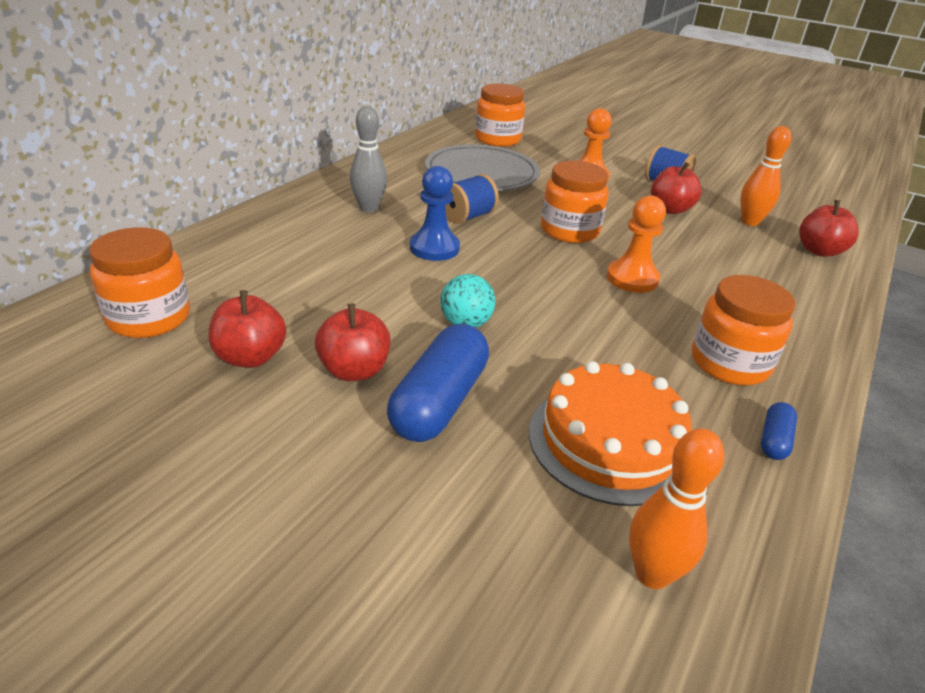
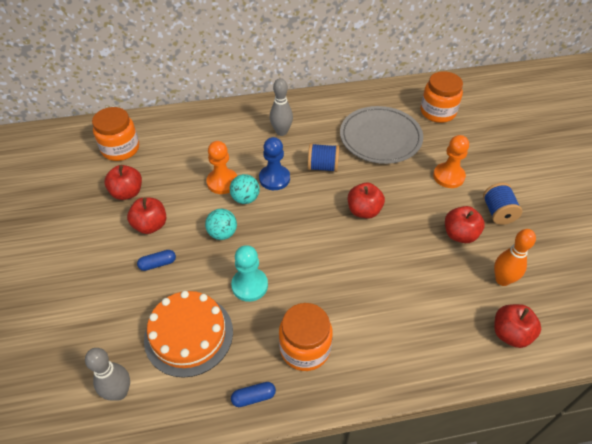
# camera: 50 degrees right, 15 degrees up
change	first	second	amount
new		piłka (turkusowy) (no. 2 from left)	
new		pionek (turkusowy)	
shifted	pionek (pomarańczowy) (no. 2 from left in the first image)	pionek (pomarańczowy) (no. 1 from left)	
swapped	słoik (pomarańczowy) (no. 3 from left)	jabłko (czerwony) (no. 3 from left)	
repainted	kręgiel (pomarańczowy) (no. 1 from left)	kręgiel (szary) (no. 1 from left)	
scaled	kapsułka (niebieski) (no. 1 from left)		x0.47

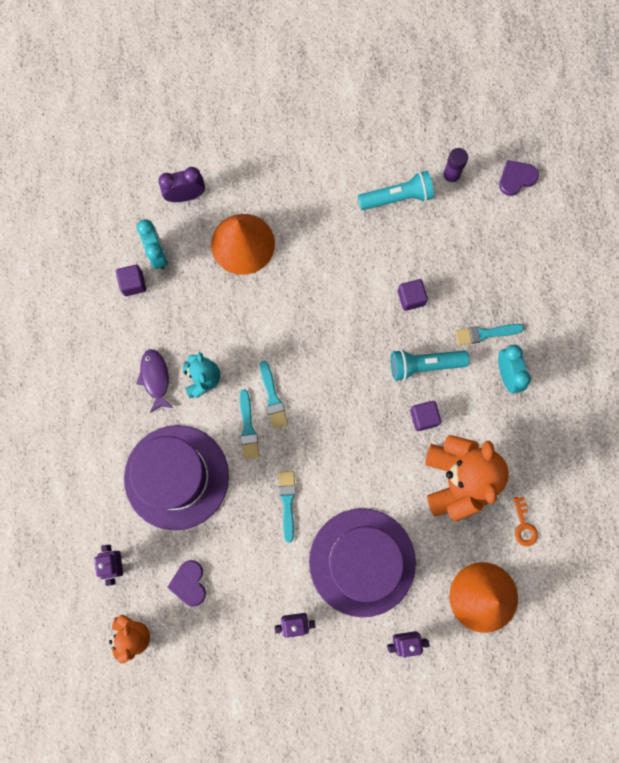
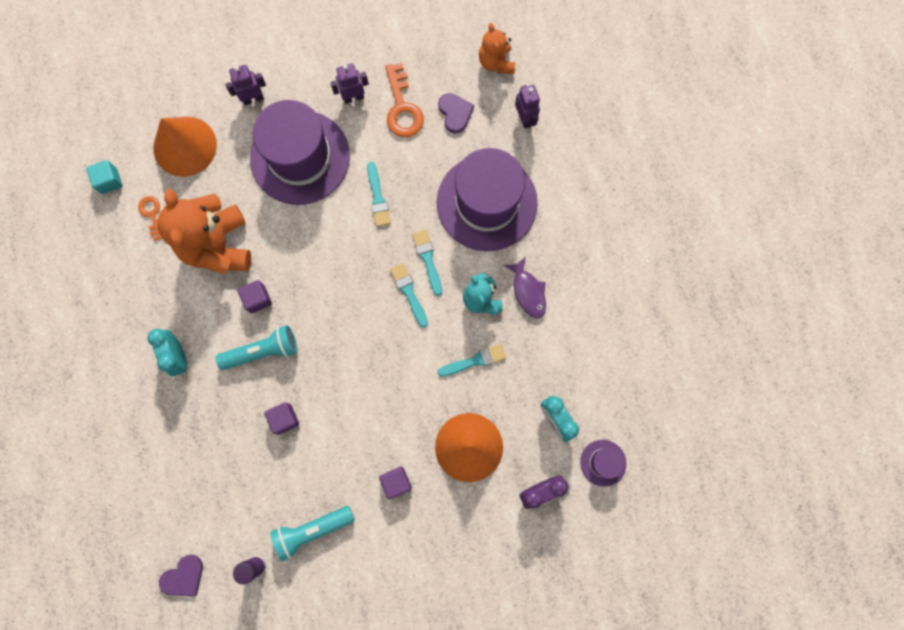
# camera: 170 degrees right, 0 degrees up
change	first	second	amount
new		sześcian (turkusowy)	
new		klucz (pomarańczowy) (no. 2 from left)	
new		kapelusz (fioletowy) (no. 3 from left)	
shifted	sześcian (fioletowy) (no. 1 from left in the first image)	sześcian (fioletowy) (no. 3 from left)	
shifted	pędzel (turkusowy) (no. 4 from left)		

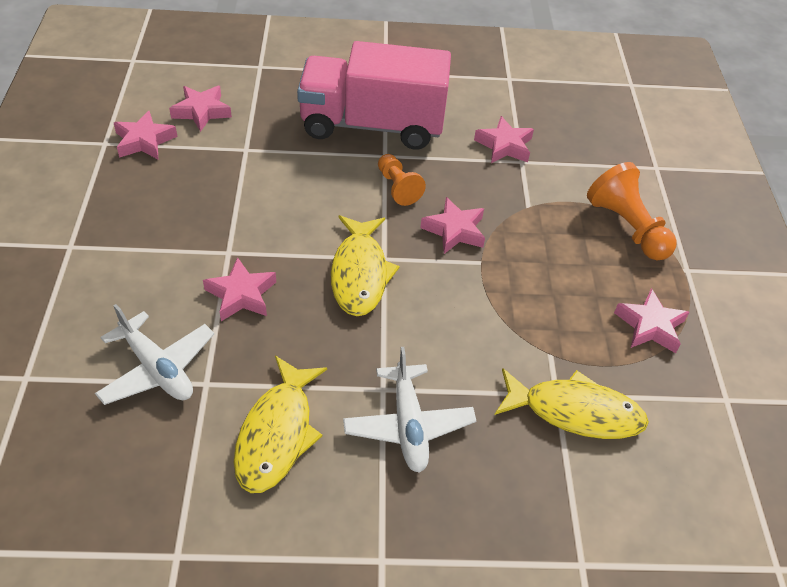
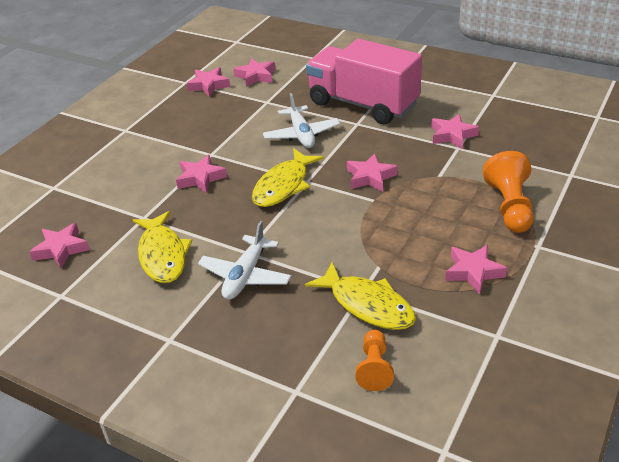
# camera: 35 degrees right, 10 degrees down
change	first	second	amount
new		gwiazda (różowy) (no. 1 from left)	
shifted	samolot (biały) (no. 1 from left in the first image)	samolot (biały) (no. 2 from left)	
shifted	pionek (pomarańczowy) (no. 1 from left)		
rotated	ryba (żółty) (no. 1 from left)		60 degrees counterclockwise

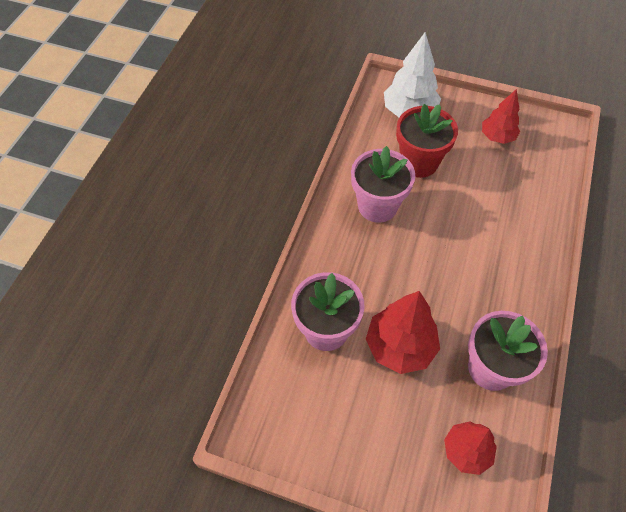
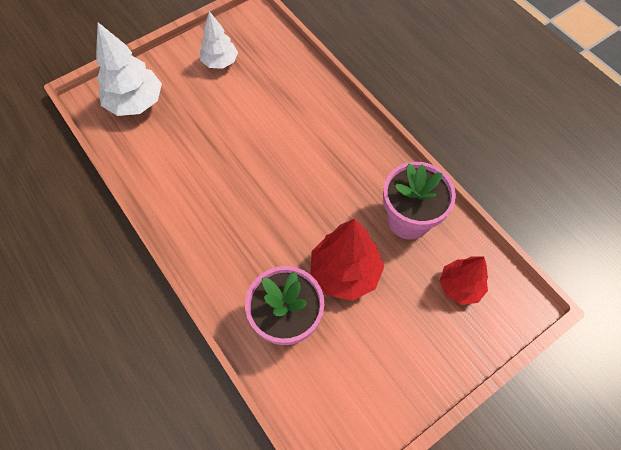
# camera: 55 degrees left, 5 degrees up
change	first	second	amount
gone	doniczka (różowy) (no. 2 from left)		
gone	doniczka (czerwony)		
repainted	drzewko (czerwony) (no. 3 from left)	drzewko (biały) (no. 2 from left)	

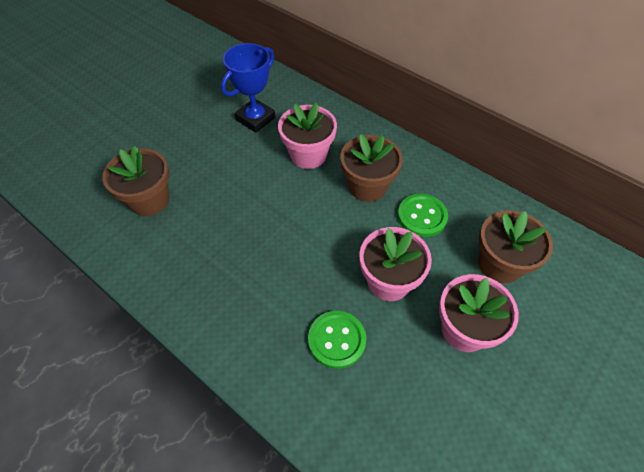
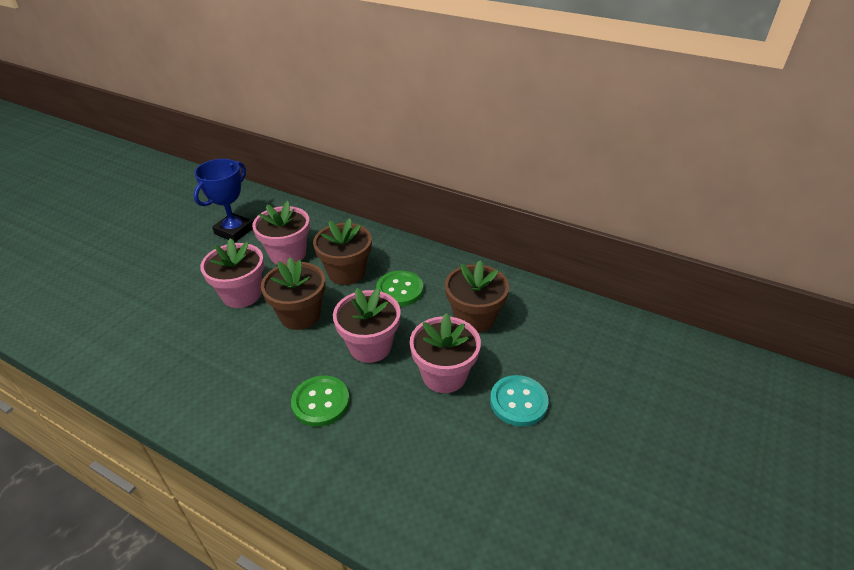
# camera: 10 degrees left, 15 degrees down
change	first	second	amount
new		doniczka (różowy) (no. 1 from left)	
new		guzik (turkusowy)	
shifted	doniczka (brązowy) (no. 1 from left)		

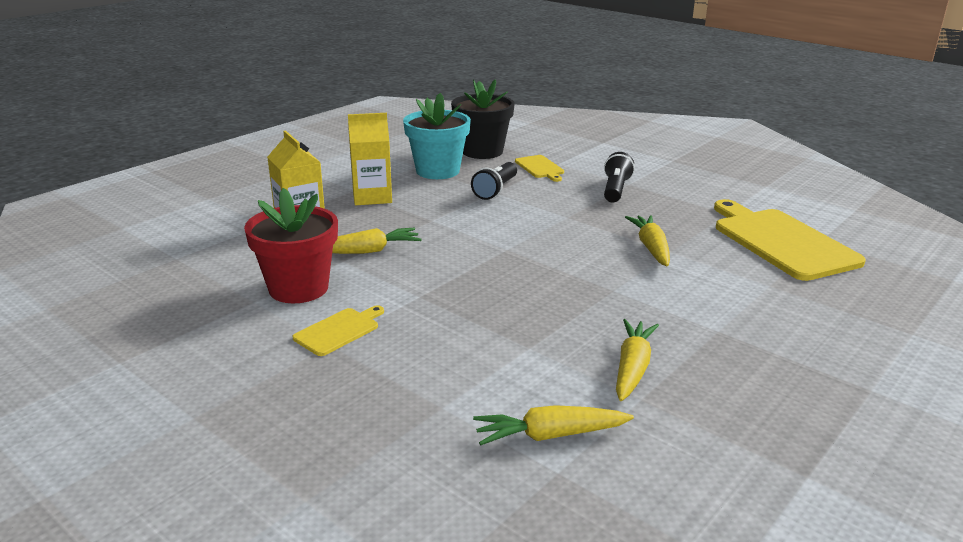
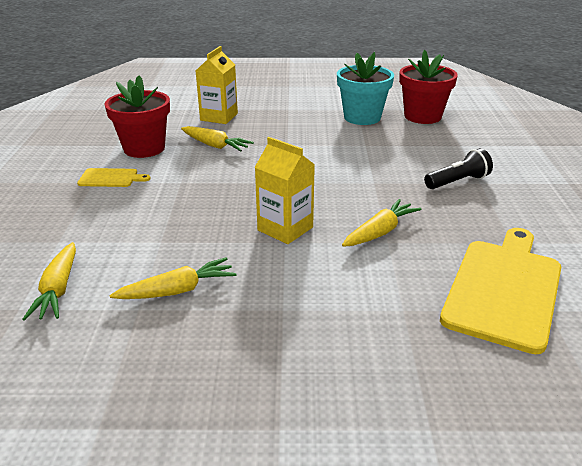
# camera: 50 degrees right, 5 degrees up
change	first	second	amount
gone	latarka (czarny) (no. 1 from left)		
gone	deska do krojenia (żółty) (no. 2 from left)		
shifted	karton mleka (żółty) (no. 2 from left)		
repainted	doniczka (czarny)	doniczka (czerwony) (no. 2 from left)	
rotated	marchewka (żółty) (no. 2 from left in the first image)	marchewka (żółty) (no. 1 from left)	135 degrees counterclockwise

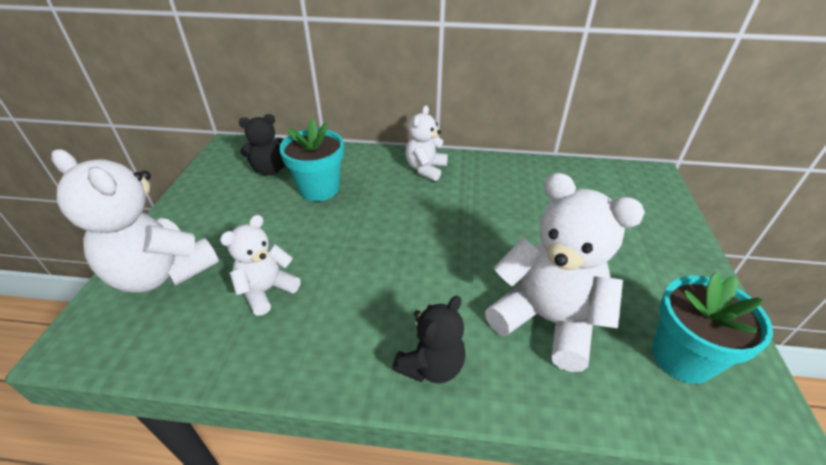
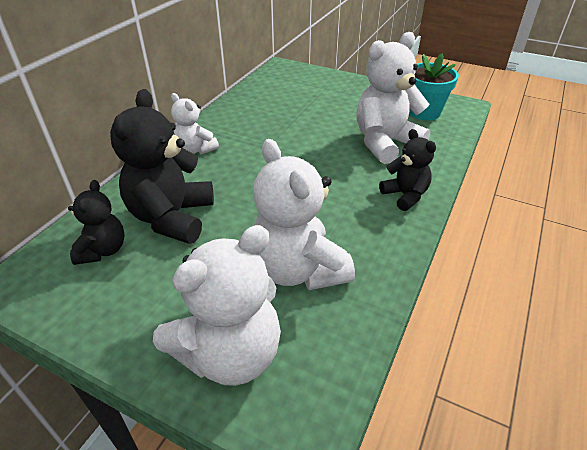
# camera: 70 degrees left, 0 degrees up
change	first	second	amount
swapped	doniczka (turkusowy) (no. 1 from left)	miś (czarny) (no. 2 from left)	
scaled	miś (biały) (no. 2 from left in the first image)	miś (biały) (no. 3 from left)	x1.76

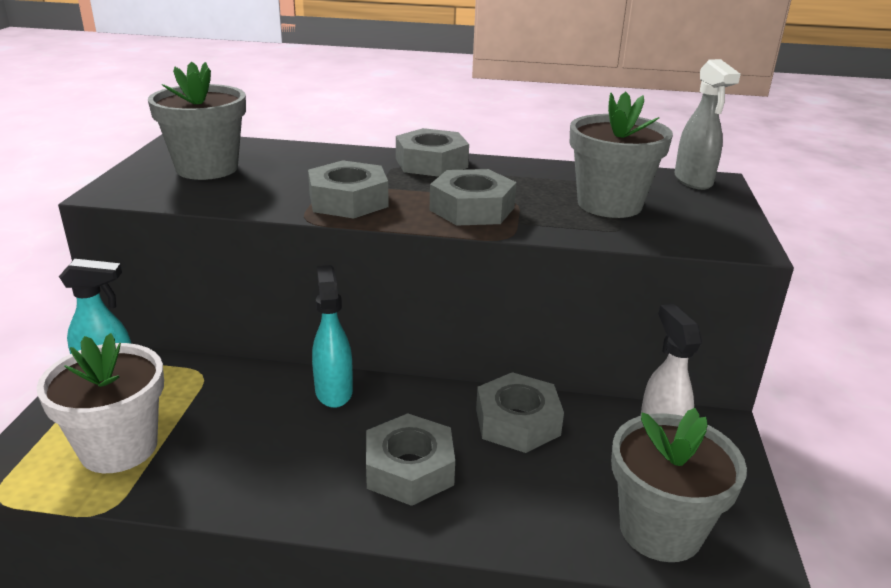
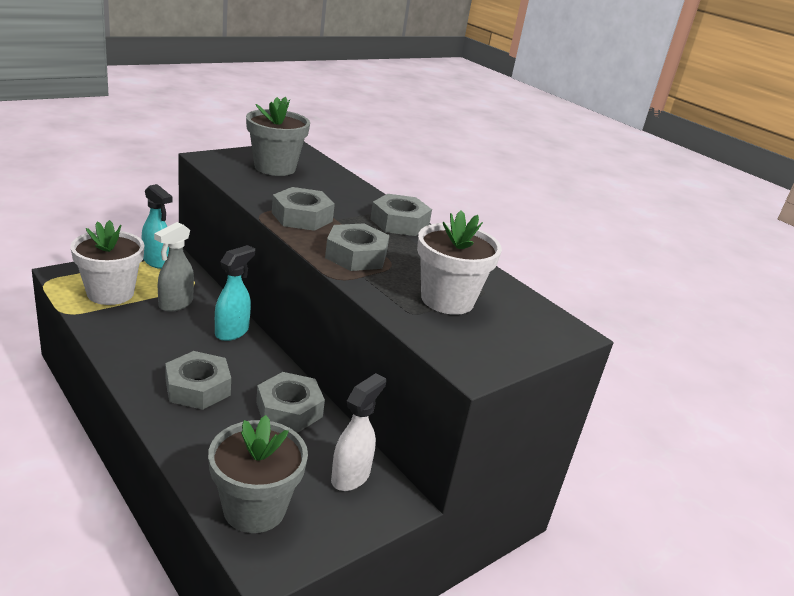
# camera: 40 degrees right, 0 degrees up
change	first	second	amount
shifted	spryskiwacz (szary)		
repainted	doniczka (szary) (no. 2 from left)	doniczka (biały) (no. 2 from left)	

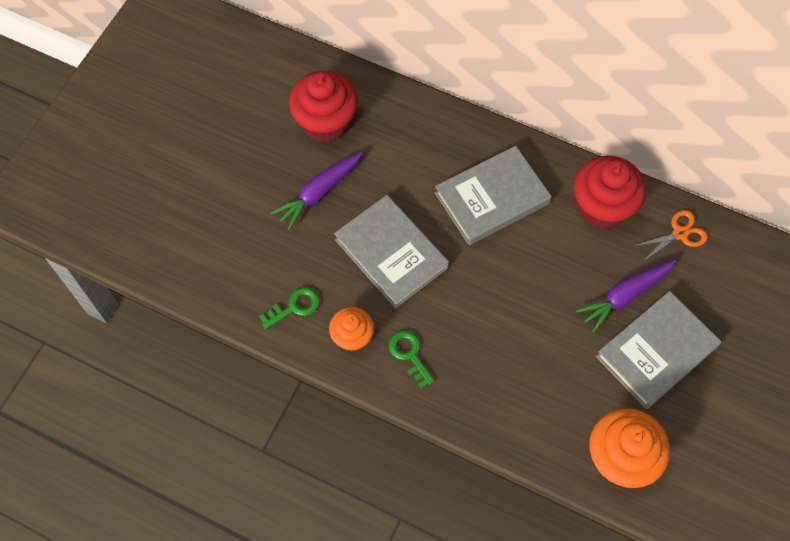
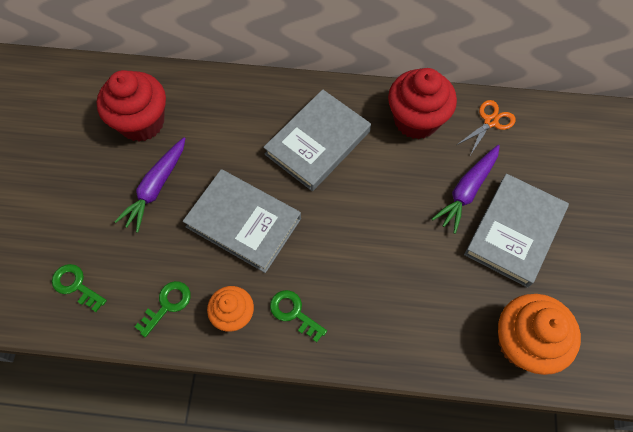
# camera: 20 degrees left, 0 degrees up
change	first	second	amount
new		klucz (zielony) (no. 1 from left)	

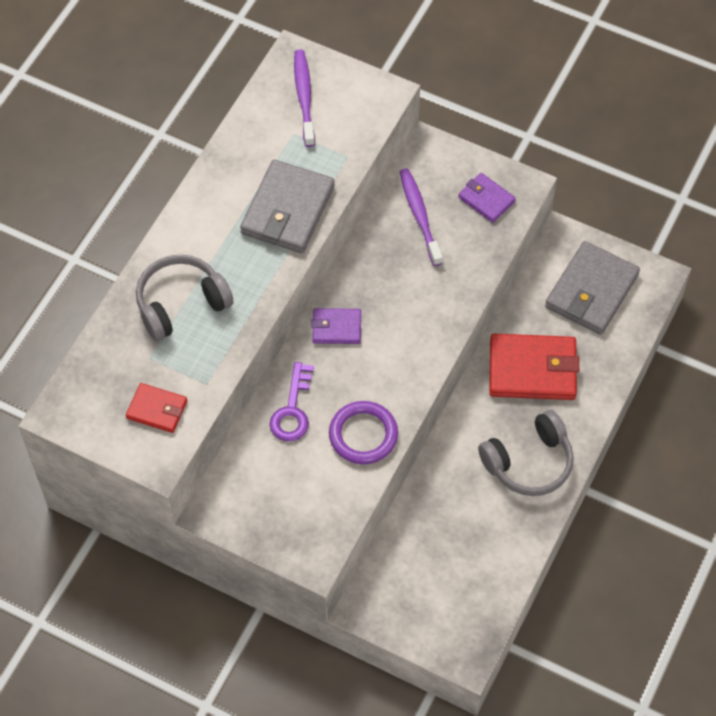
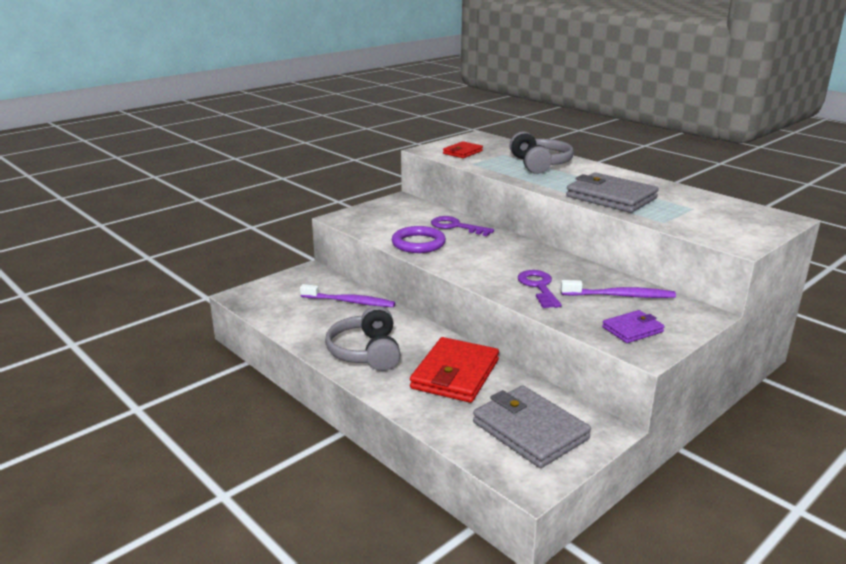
# camera: 110 degrees right, 35 degrees down
change	first	second	amount
gone	portfel (fioletowy) (no. 1 from left)		
new		klucz (fioletowy) (no. 2 from left)	
shifted	szczoteczka do zębów (fioletowy) (no. 1 from left)		

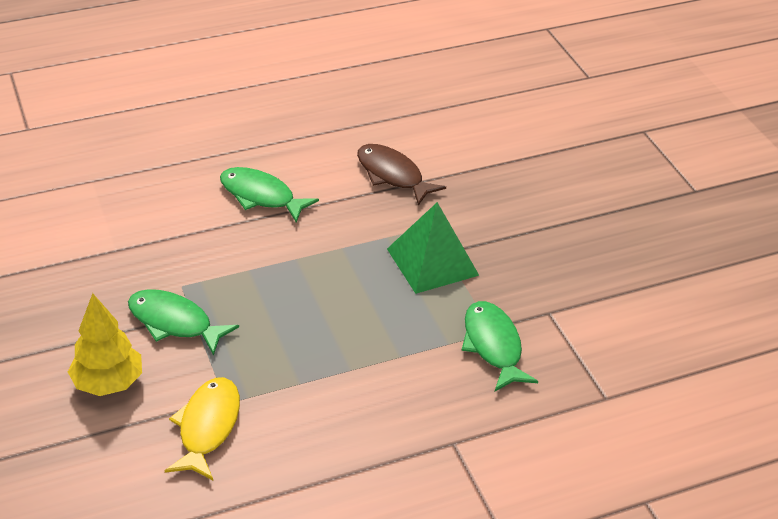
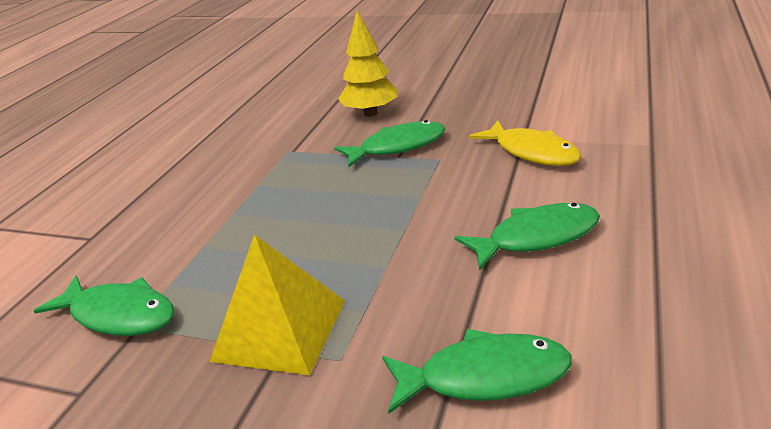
# camera: 135 degrees right, 10 degrees down
change	first	second	amount
shifted	ryba (żółty)		
repainted	ryba (brązowy)	ryba (zielony) (no. 3 from left)	
repainted	piramida (zielony)	piramida (żółty)	

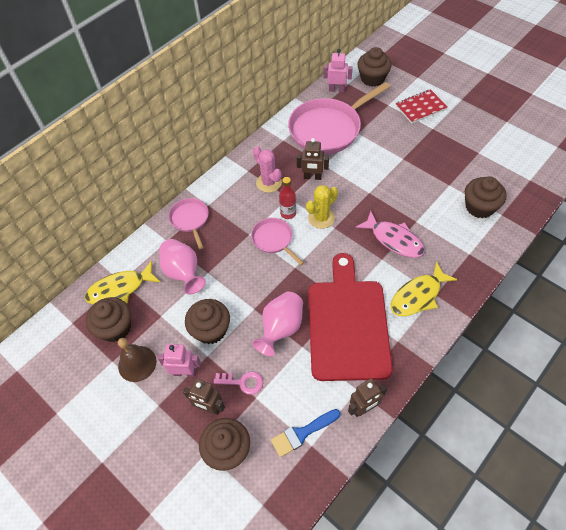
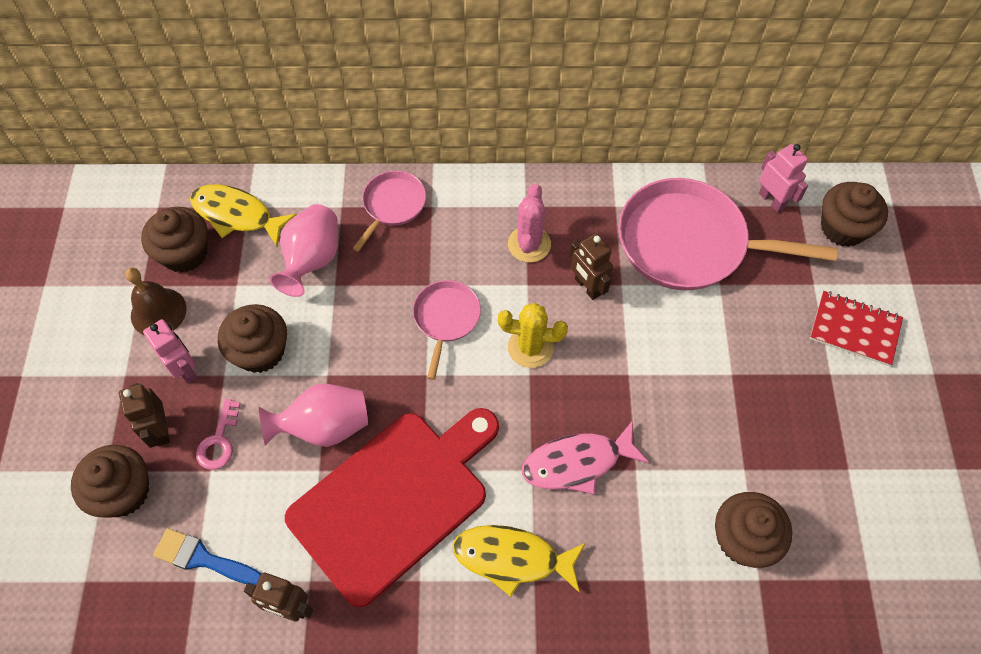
# camera: 45 degrees right, 5 degrees up
change	first	second	amount
gone	butelka (czerwony)		
rotated	klucz (różowy)		45 degrees clockwise
rotated	ryba (różowy)		75 degrees clockwise

